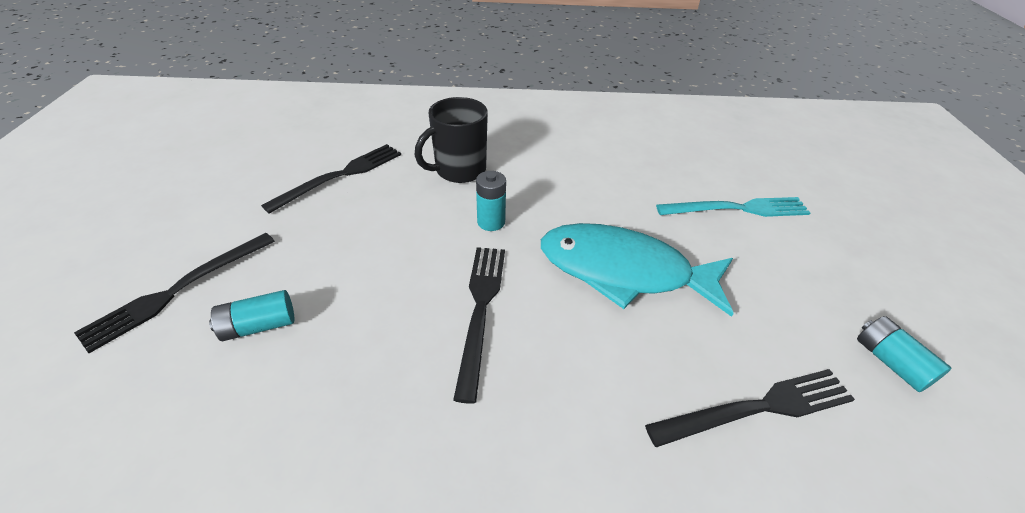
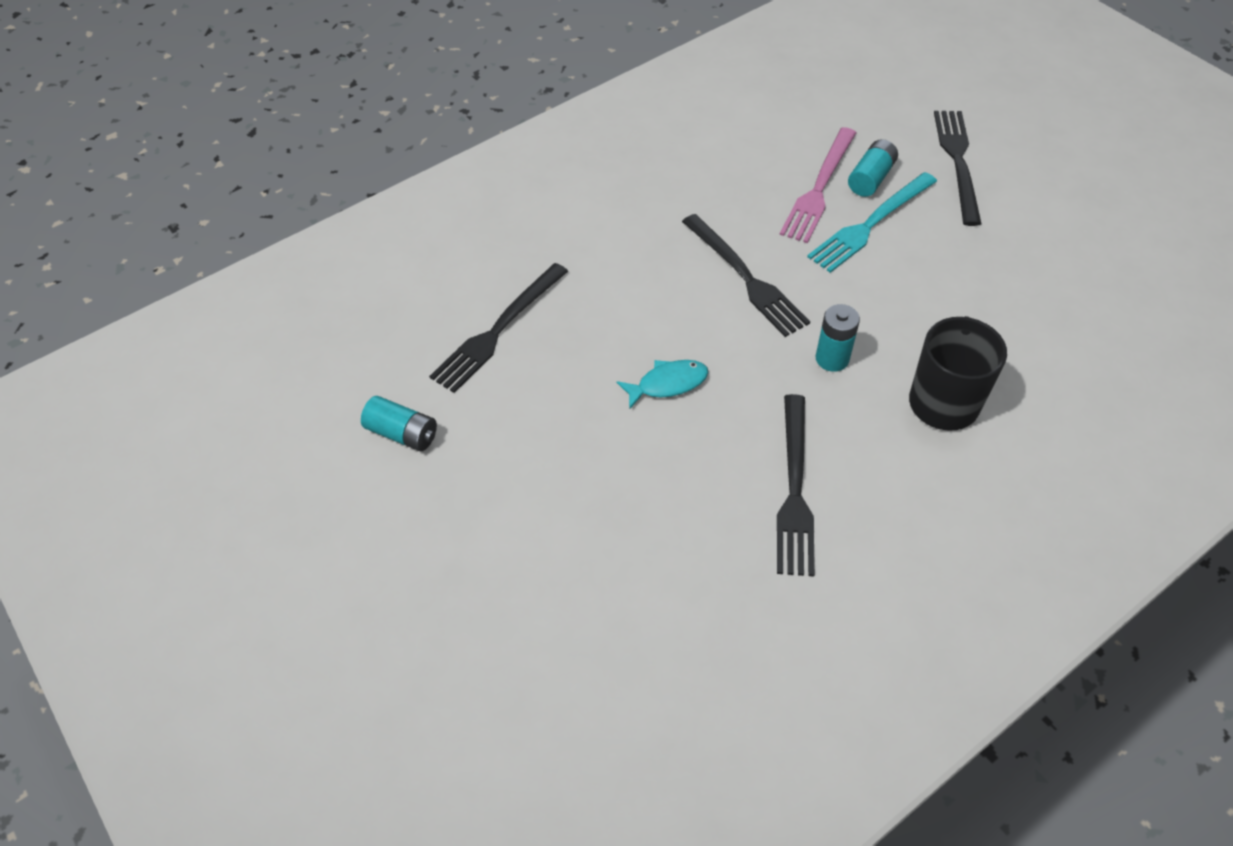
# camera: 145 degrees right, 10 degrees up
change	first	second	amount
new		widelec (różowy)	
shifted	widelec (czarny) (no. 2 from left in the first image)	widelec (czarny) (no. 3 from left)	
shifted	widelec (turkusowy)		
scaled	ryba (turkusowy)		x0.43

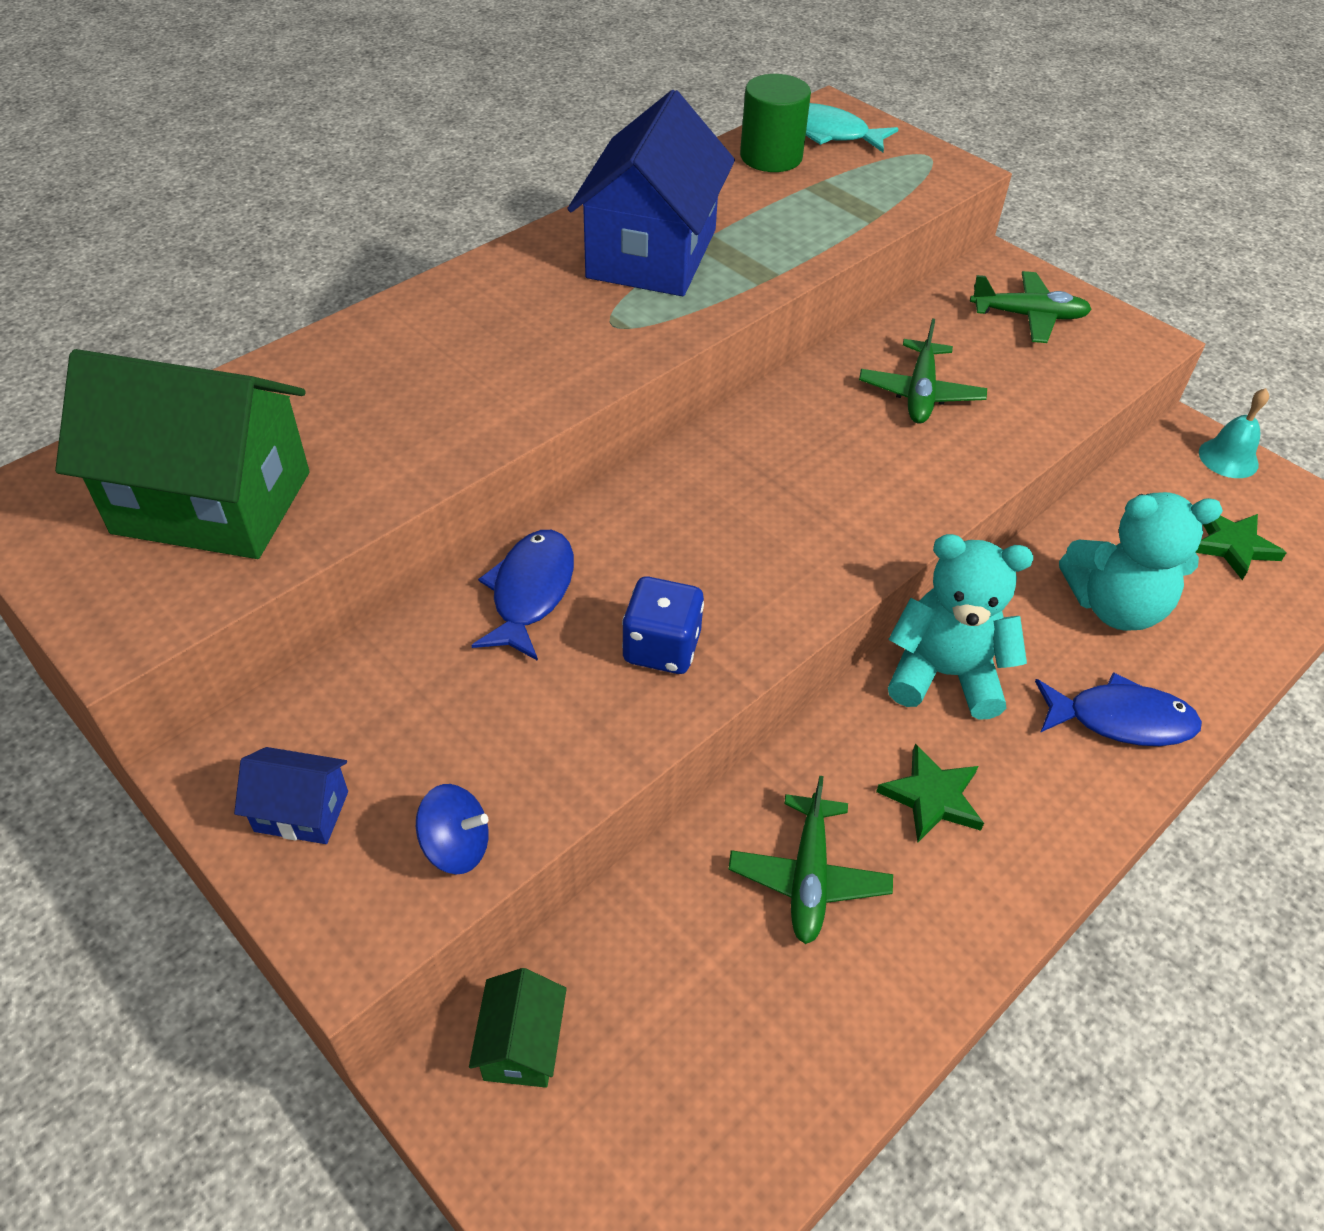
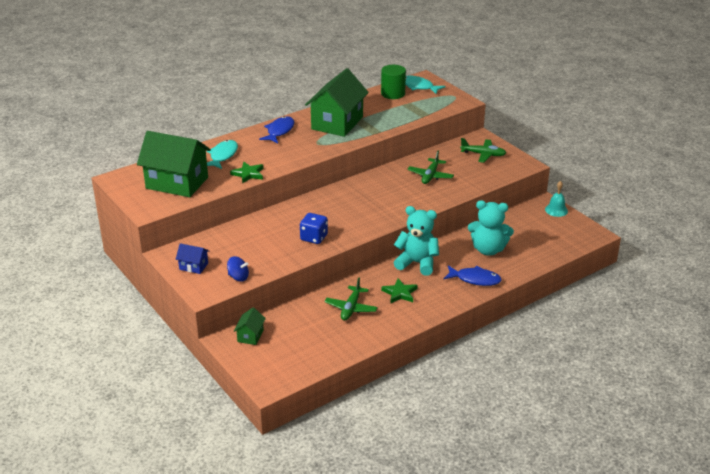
# camera: 10 degrees right, 15 degrees down
change	first	second	amount
new		ryba (turkusowy) (no. 1 from left)	
shifted	ryba (niebieski) (no. 1 from left)		
shifted	gwiazda (zielony) (no. 2 from left in the first image)	gwiazda (zielony) (no. 1 from left)	
repainted	domek (niebieski) (no. 2 from left)	domek (zielony) (no. 3 from left)	

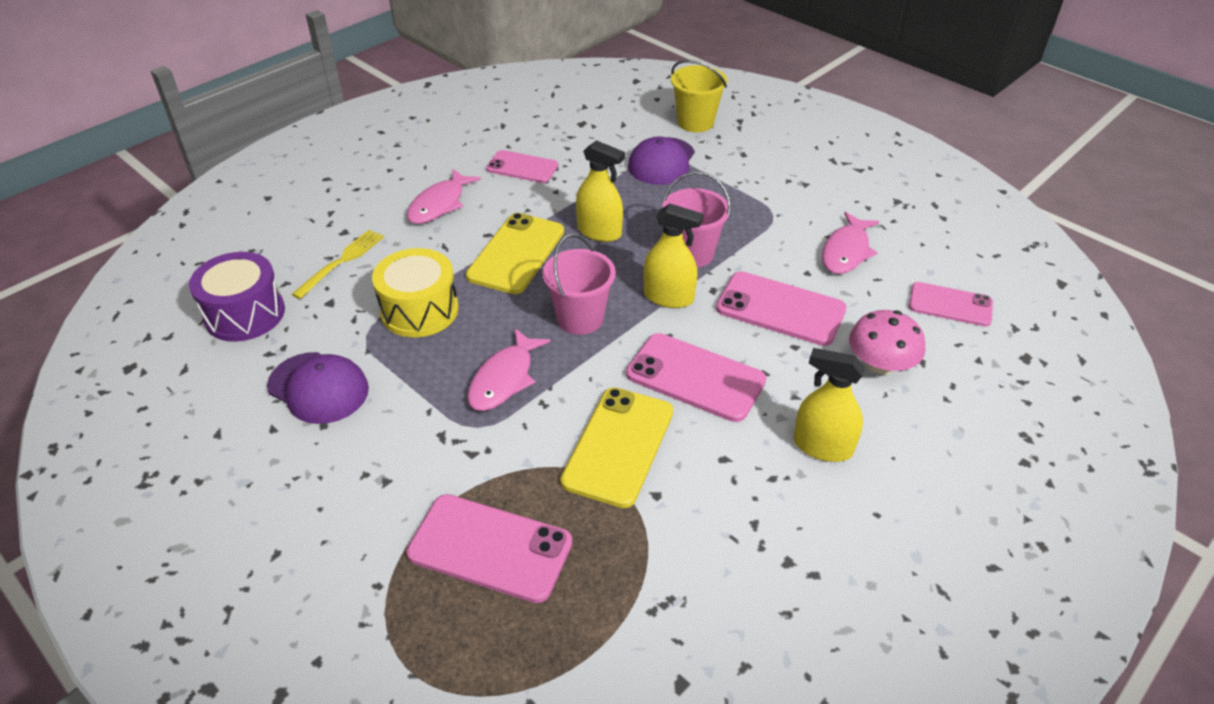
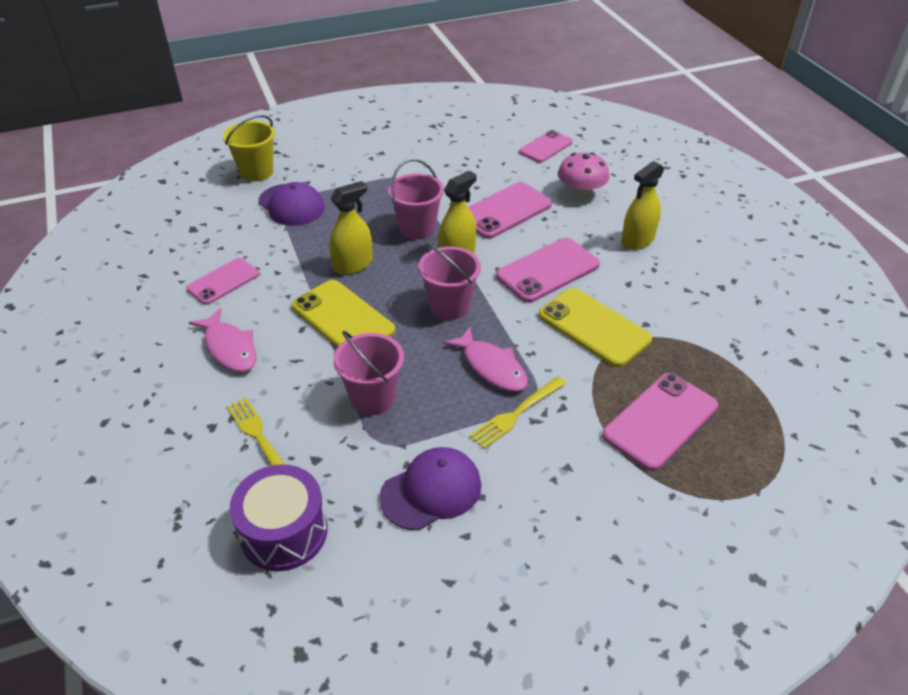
# camera: 65 degrees left, 0 degrees up
change	first	second	amount
gone	ryba (różowy) (no. 3 from left)		
new		widelec (żółty) (no. 2 from left)	
swapped	bęben (żółty)	wiadro (różowy) (no. 1 from left)	

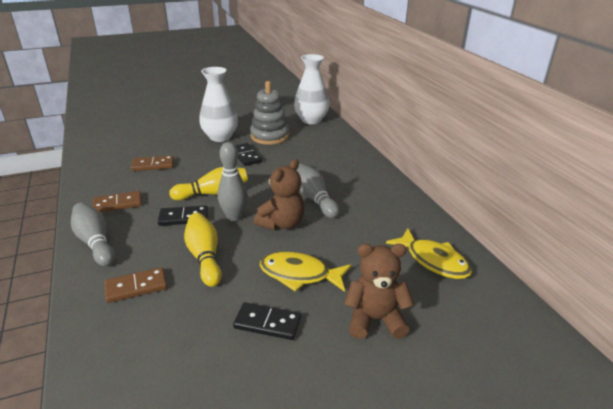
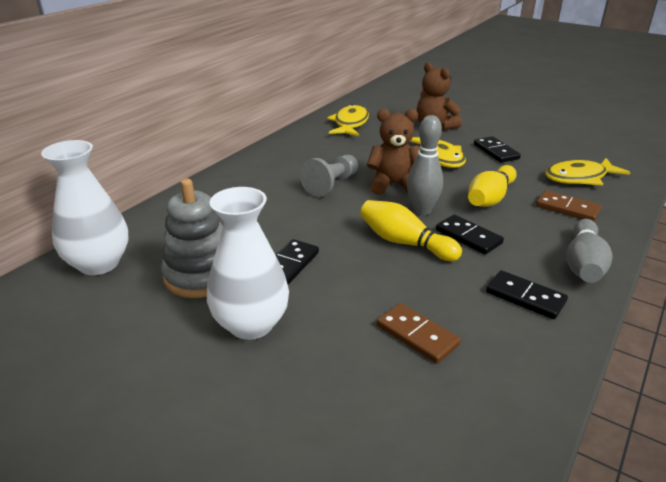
# camera: 125 degrees left, 0 degrees up
change	first	second	amount
new		ryba (żółty) (no. 3 from left)	
swapped	kręgiel (szary) (no. 3 from left)	pionek (szary)	
repainted	kostka domina (brązowy) (no. 1 from left)	kostka domina (czarny) (no. 4 from left)	

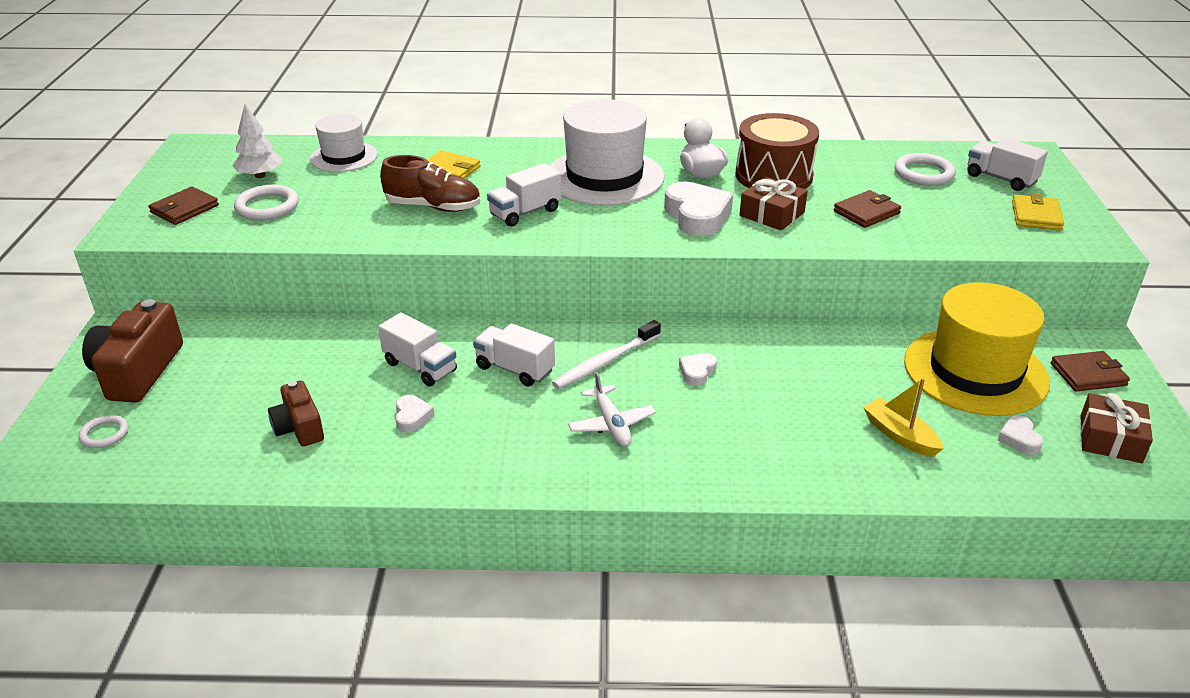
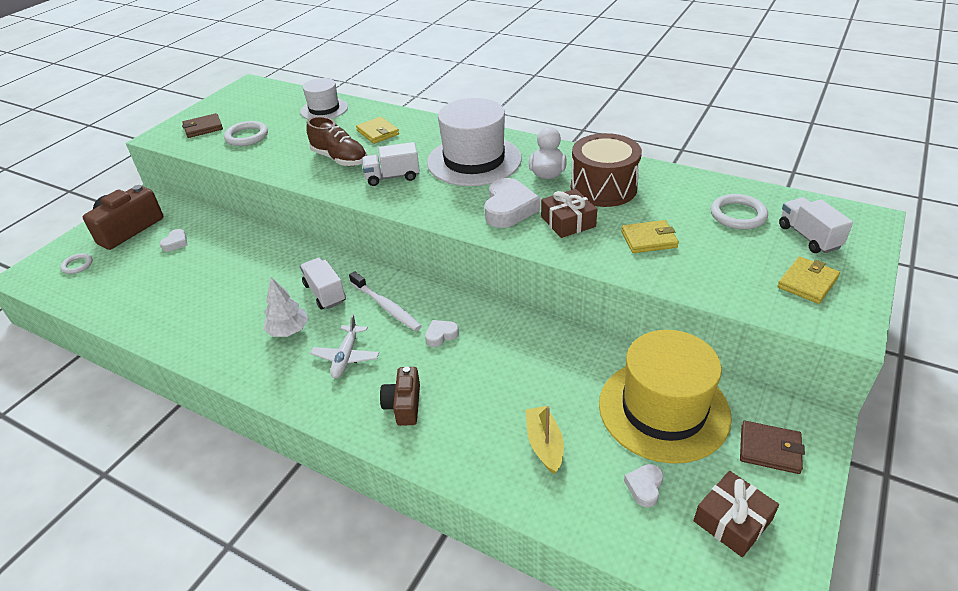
# camera: 30 degrees right, 5 degrees up
change	first	second	amount
gone	ciężarówka (biały) (no. 1 from left)		
shifted	drzewko (biały)		
shifted	aparat fotograficzny (brązowy) (no. 2 from left)		
shifted	serce (biały) (no. 1 from left)		
repainted	portfel (brązowy) (no. 2 from left)	portfel (żółty) (no. 2 from left)	
rotated	szczoteczka do zębów (biały)		120 degrees counterclockwise

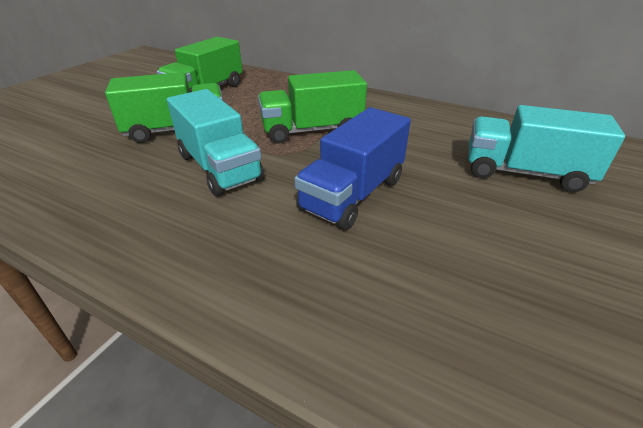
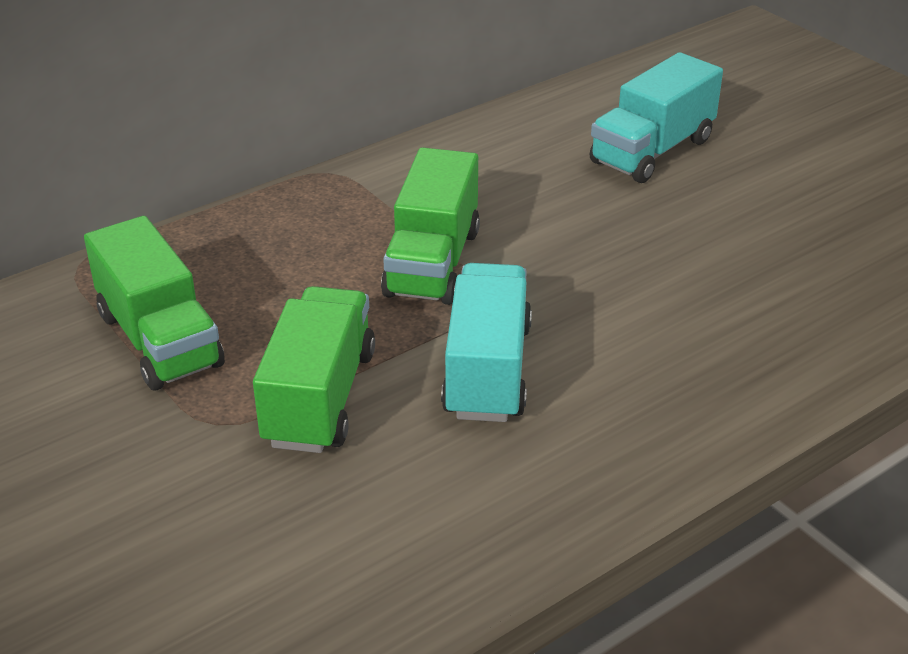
# camera: 65 degrees left, 0 degrees up
change	first	second	amount
gone	ciężarówka (niebieski)		
rotated	ciężarówka (turkusowy) (no. 1 from left)		75 degrees counterclockwise

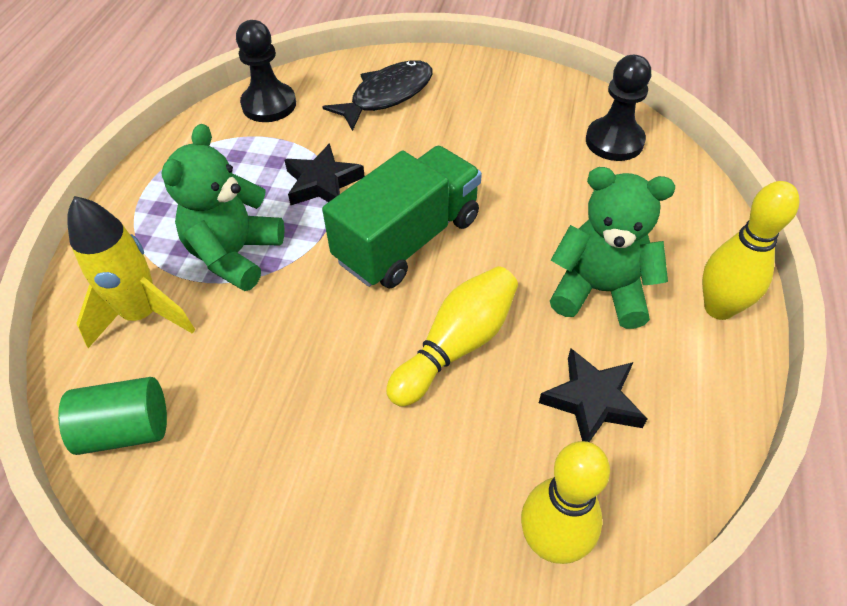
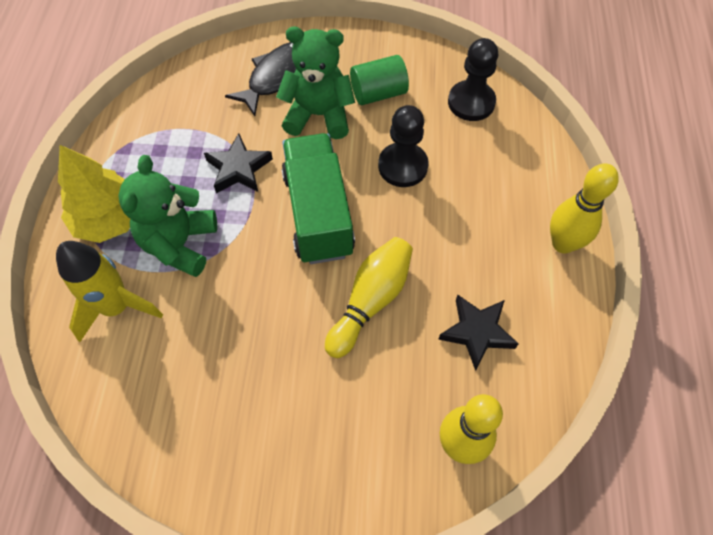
# camera: 10 degrees left, 10 degrees up
change	first	second	amount
new		drzewko (żółty)	
shifted	walec (zielony)		
shifted	pionek (czarny) (no. 1 from left)		
shifted	miś (zielony) (no. 2 from left)		
rotated	ciężarówka (zielony)		45 degrees counterclockwise

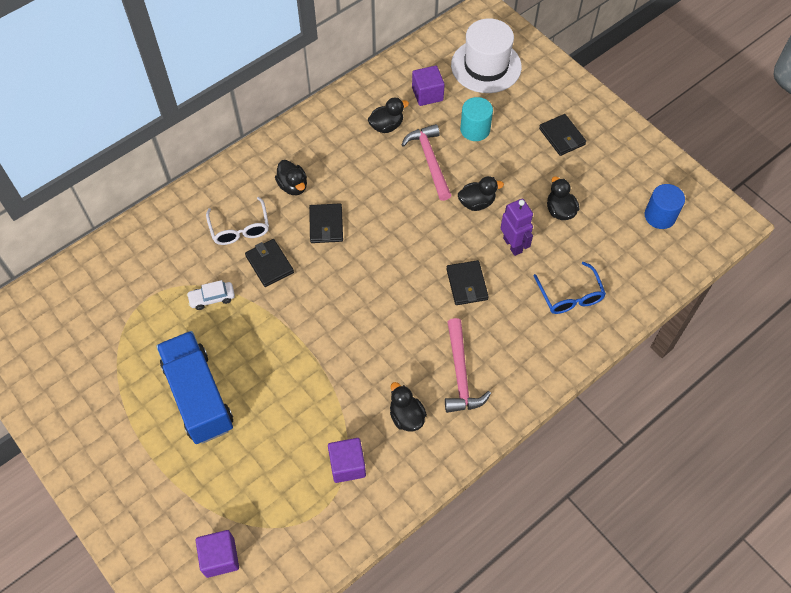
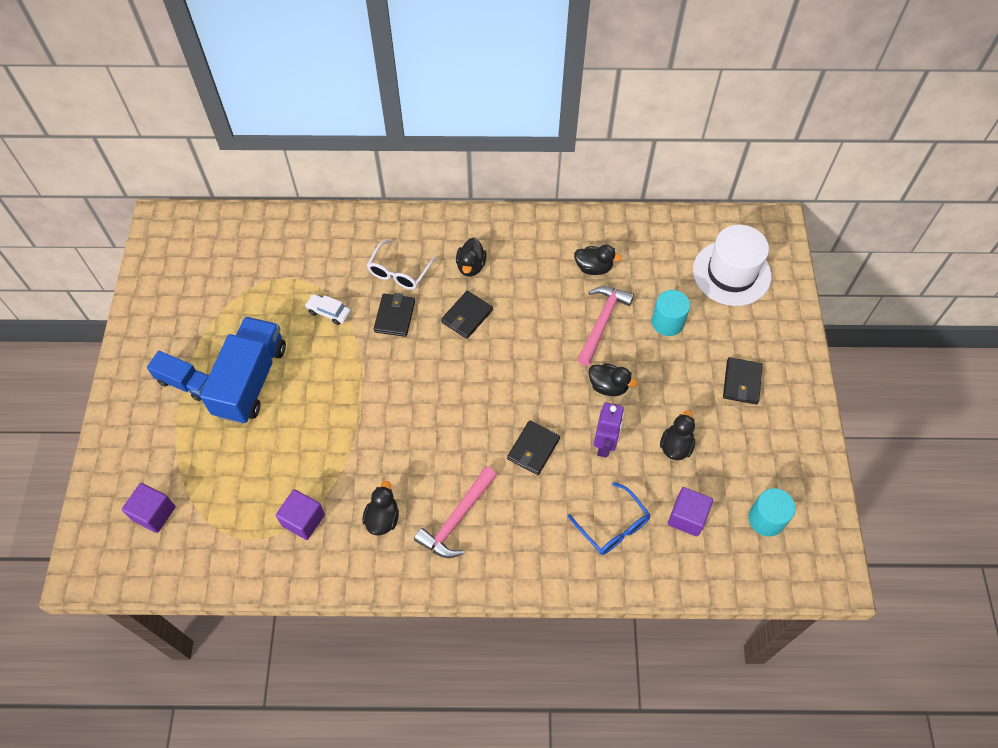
# camera: 40 degrees right, 0 degrees up
change	first	second	amount
new		ciężarówka (niebieski) (no. 1 from left)	
shifted	sześcian (fioletowy) (no. 3 from left)		
repainted	walec (niebieski)	walec (turkusowy) (no. 2 from left)	
rotated	okulary (niebieski)		60 degrees counterclockwise

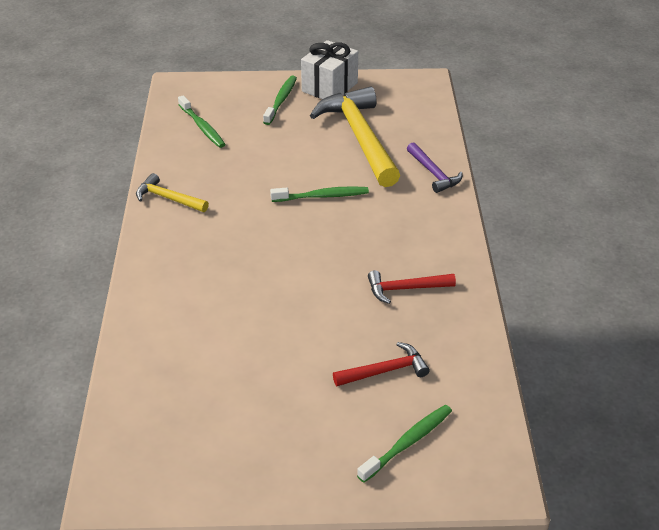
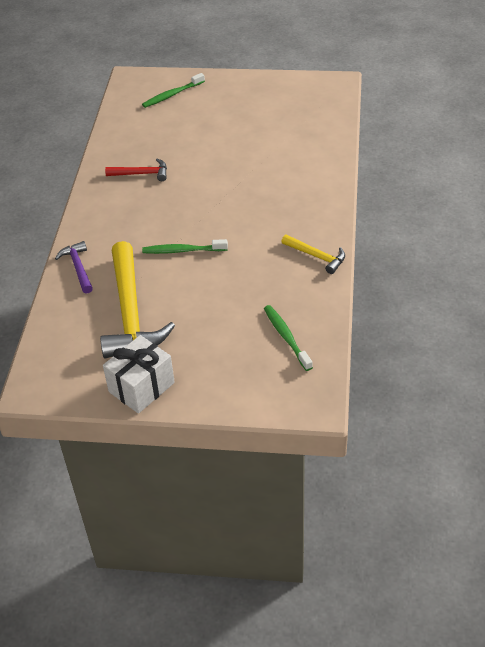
# camera: 170 degrees left, 5 degrees up
change	first	second	amount
gone	szczoteczka do zębów (zielony) (no. 2 from left)		
gone	młotek (czerwony) (no. 1 from left)		

